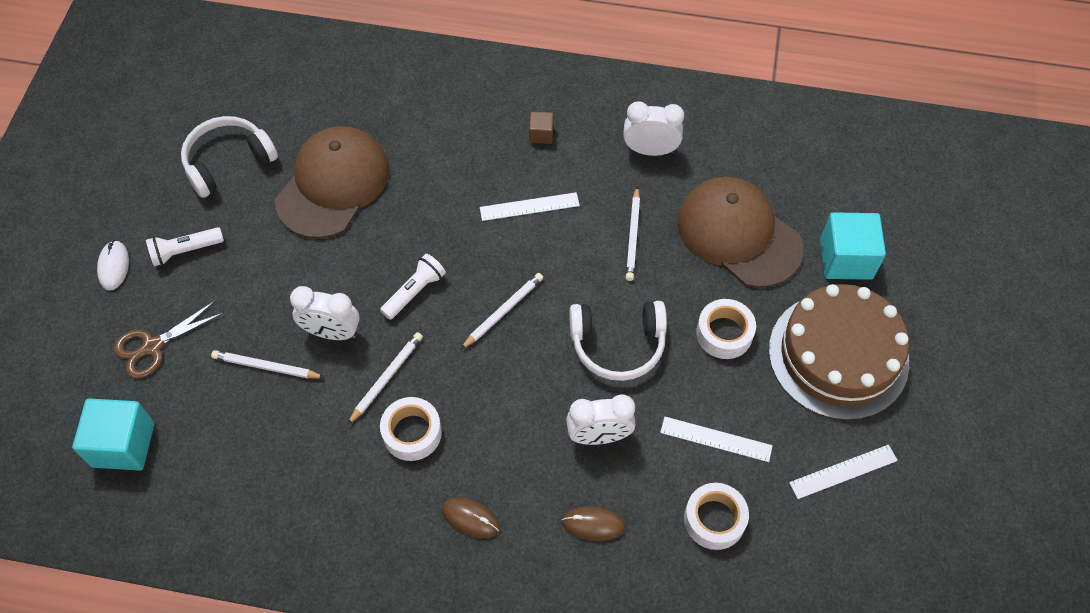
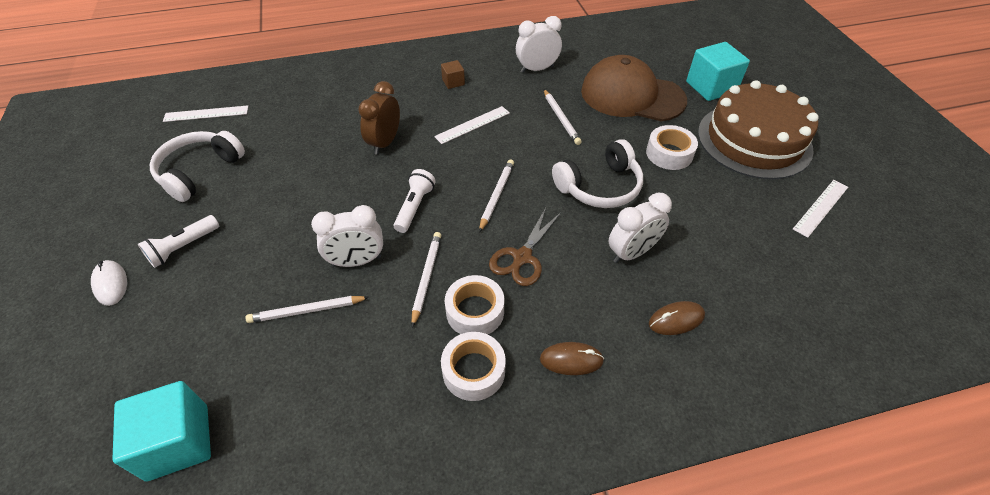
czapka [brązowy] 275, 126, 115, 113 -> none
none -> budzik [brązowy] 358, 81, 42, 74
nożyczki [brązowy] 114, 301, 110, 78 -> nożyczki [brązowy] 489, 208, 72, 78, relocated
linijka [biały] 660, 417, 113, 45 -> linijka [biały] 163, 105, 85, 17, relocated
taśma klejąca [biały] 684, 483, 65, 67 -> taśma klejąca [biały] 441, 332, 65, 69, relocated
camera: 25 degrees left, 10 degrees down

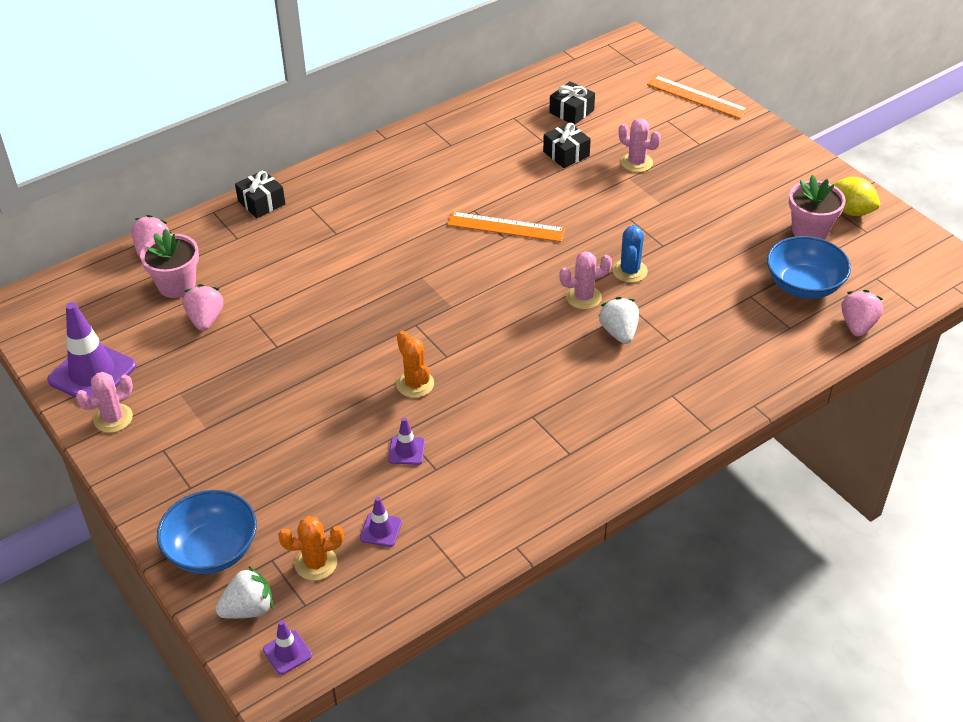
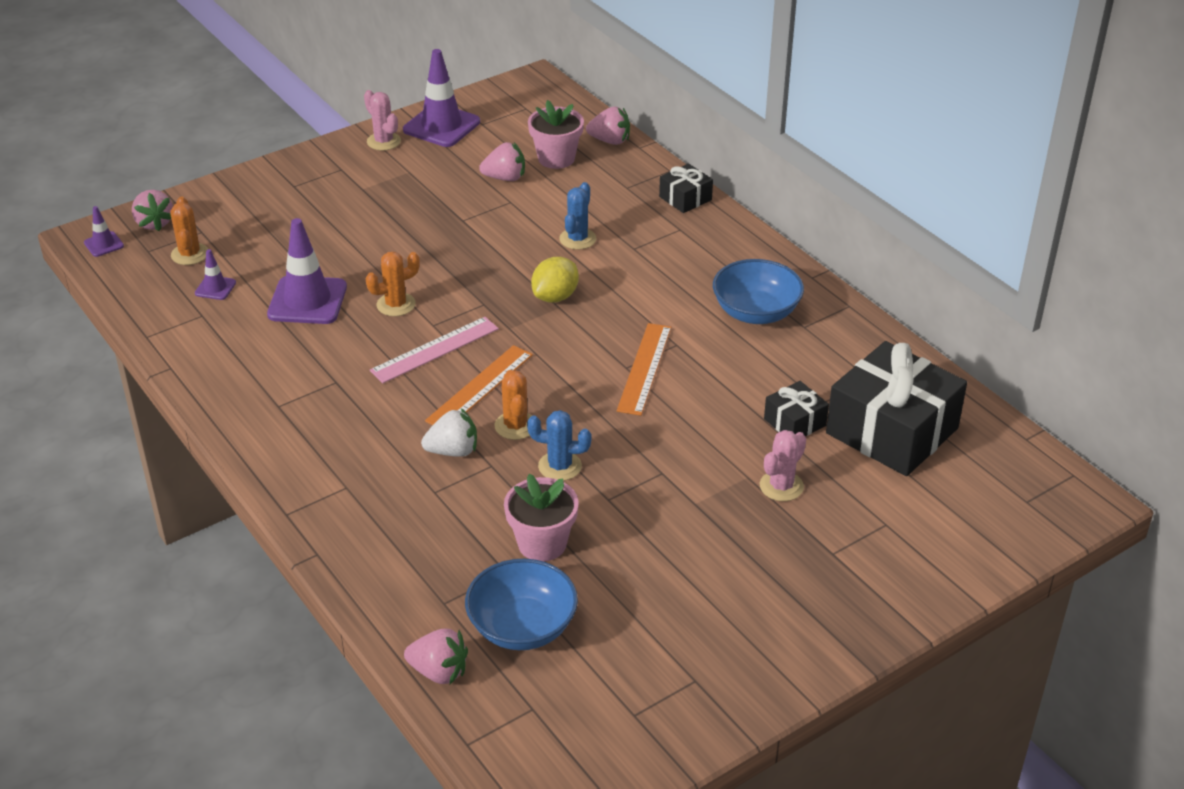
none -> linijka [różowy] 370, 317, 129, 66
none -> kaktus [niebieski] 559, 182, 37, 68
miska [niebieski] 157, 490, 100, 84 -> miska [niebieski] 713, 259, 91, 65, relocated
linijka [pomarańczowy] 647, 75, 101, 44 -> linijka [pomarańczowy] 425, 345, 108, 80, relocated
doniczka [różowy] 789, 175, 57, 64 -> doniczka [różowy] 504, 474, 75, 88, relocated
cytryna [żółty] 832, 177, 48, 39 -> cytryna [żółty] 531, 257, 48, 46, relocated
truskawka [biały] 216, 566, 57, 53 -> truskawka [różowy] 132, 190, 41, 41
kaktus [różowy] 559, 251, 53, 58 -> kaktus [pomarańczowy] 495, 370, 37, 70
pachołek [fioletowy] 388, 417, 37, 48 -> pachołek [fioletowy] 267, 218, 80, 106, x2.07
prezent [czarny] 549, 81, 46, 44 -> prezent [czarny] 826, 341, 141, 135, x2.13
camera: 90 degrees right, 5 degrees down

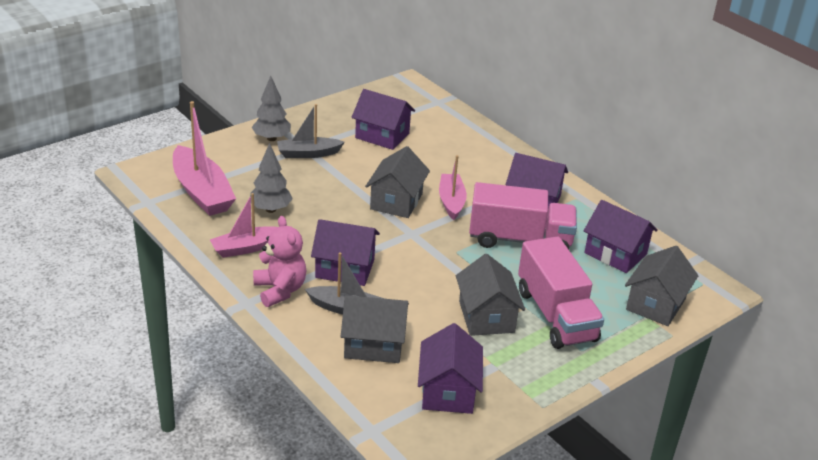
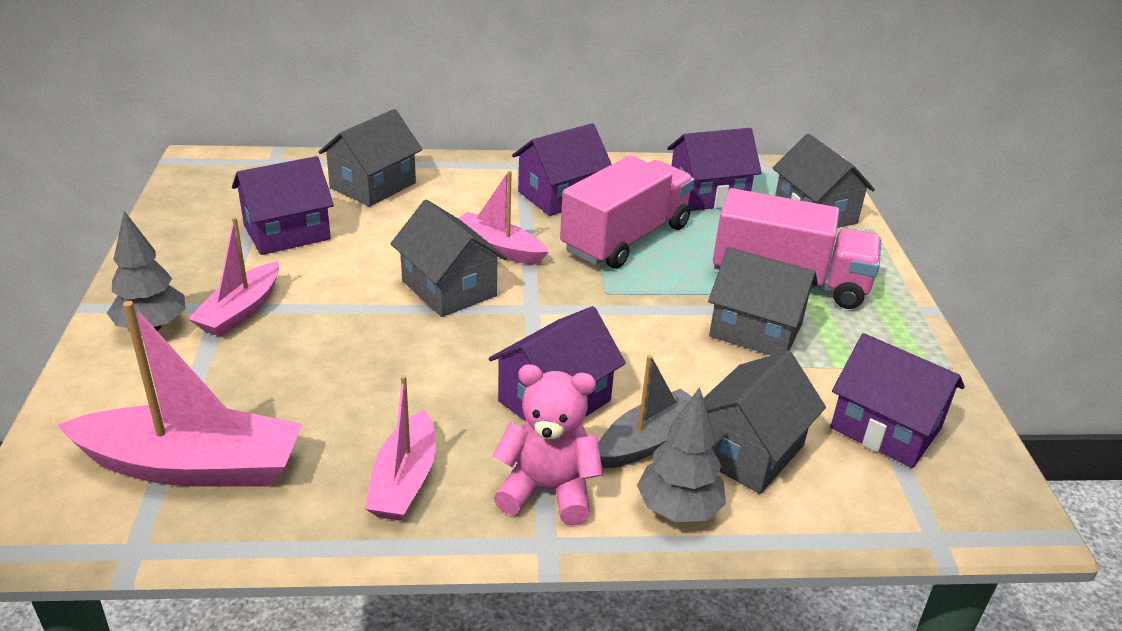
none -> domek [szary] 318, 109, 104, 98
drzewko [szary] 250, 143, 43, 70 -> drzewko [szary] 637, 387, 89, 135, relocated
łódka [szary] 277, 104, 68, 54 -> łódka [różowy] 188, 217, 91, 120
camera: 55 degrees left, 0 degrees up

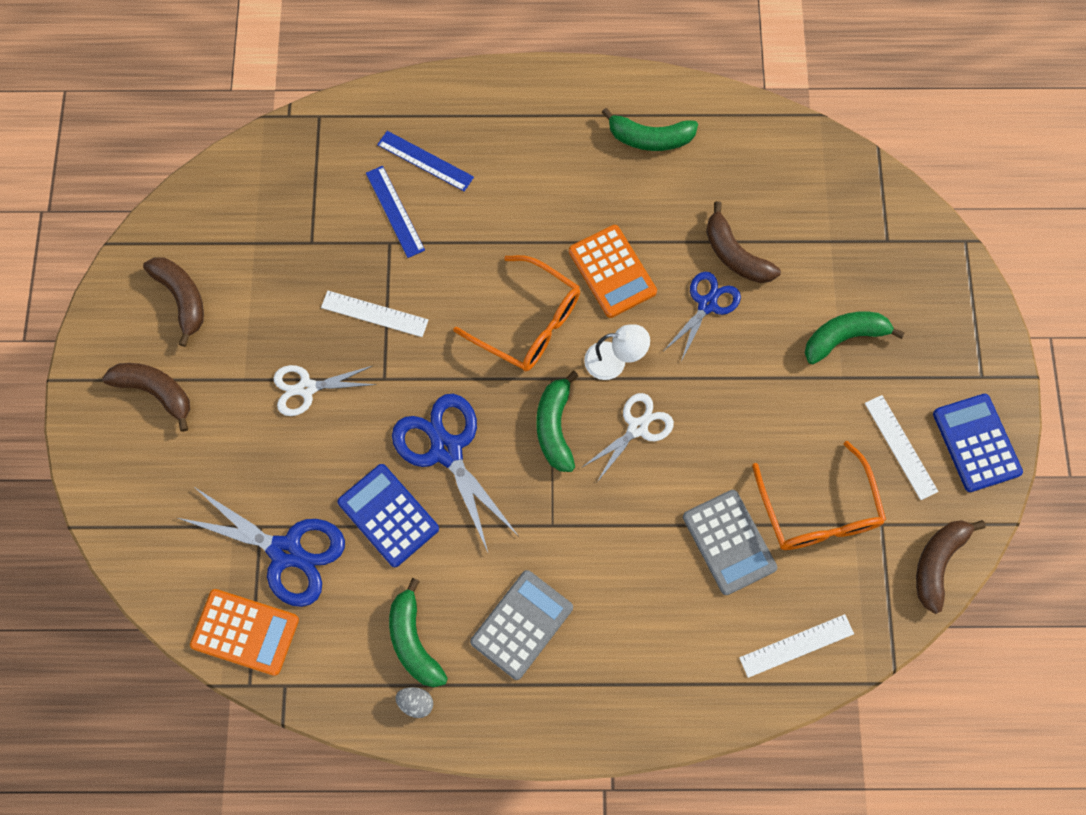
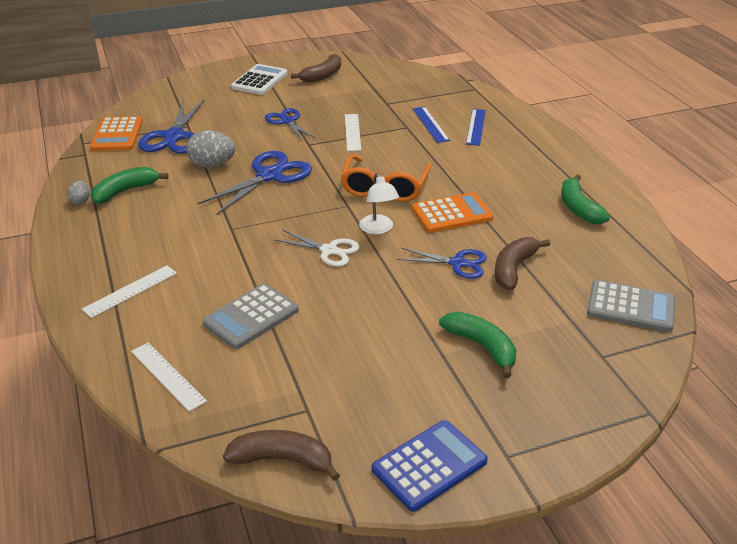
banan [zielony] 536, 371, 42, 101 -> none
okulary [pomarańczowy] 752, 441, 134, 109 -> none
kalkulator [szary] 470, 570, 103, 110 -> kalkulator [szary] 587, 280, 88, 52, relocated
linijka [biały] 865, 395, 73, 105 -> linijka [biały] 82, 265, 95, 53, relocated
banan [brązowy] 102, 363, 88, 69 -> kalkulator [biały] 231, 64, 57, 31
kalkulator [niebieski] 337, 464, 102, 103 -> jajko [szary] 186, 130, 49, 37
nożyczki [biały] 273, 365, 104, 51 -> nożyczki [niebieski] 265, 108, 51, 33
linijka [niebieski] 366, 166, 59, 92 -> linijka [niebieski] 413, 107, 37, 36, 60 degrees counterclockwise
kalkulator [pomarańczowy] 569, 225, 88, 93 -> kalkulator [pomarańczowy] 412, 192, 81, 41, 150 degrees counterclockwise
camera: 70 degrees right, 35 degrees down

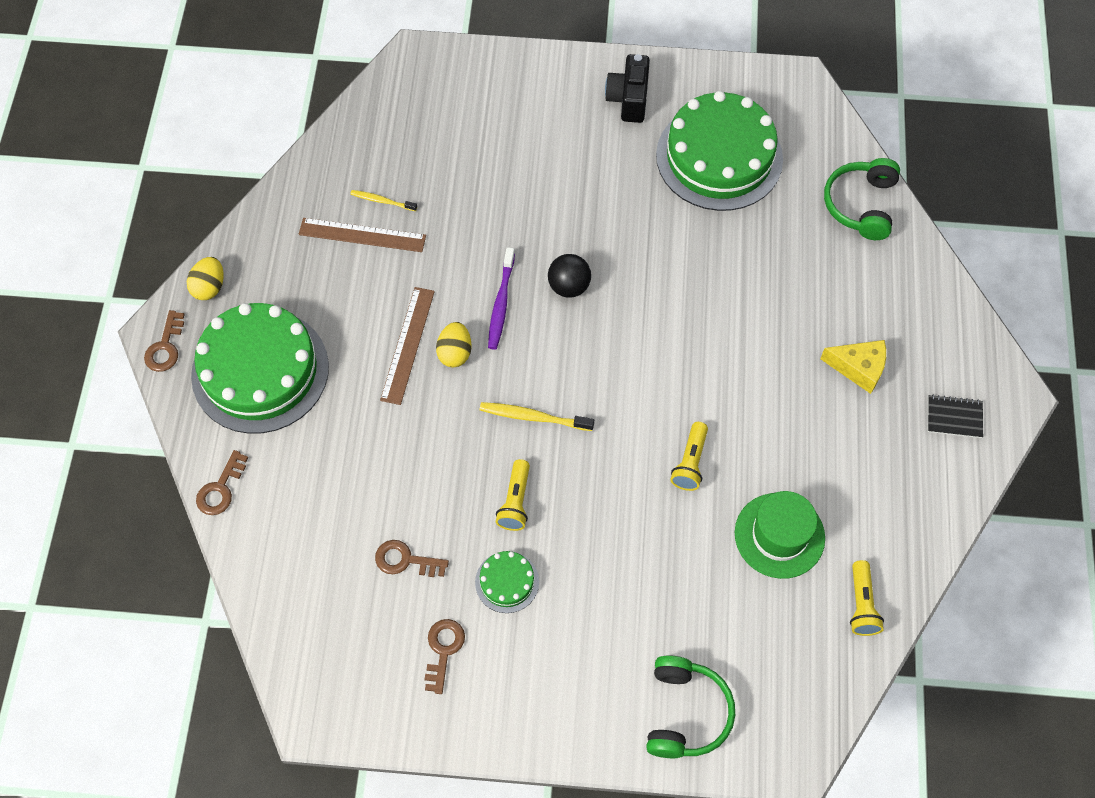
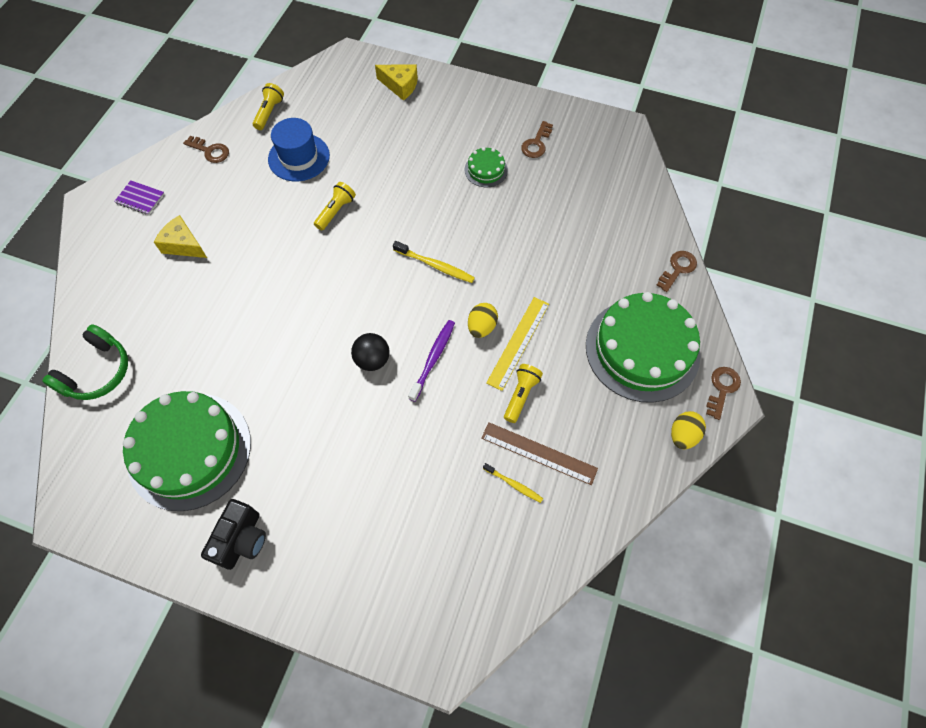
klucz [brązowy] 375, 540, 74, 37 -> klucz [brązowy] 183, 136, 46, 27, relocated
latarka [żółty] 496, 459, 34, 72 -> latarka [żółty] 504, 364, 39, 59, relocated
słuchawki [zielony] 646, 655, 89, 103 -> ser [żółty] 375, 64, 43, 37
linijka [brązowy] 380, 287, 55, 118 -> linijka [żółty] 486, 297, 63, 94
kapelusz [zielony] 735, 491, 90, 88 -> kapelusz [niebieski] 268, 118, 62, 64
zeszyt [czarny] 928, 395, 55, 43 -> zeszyt [fioletowy] 114, 180, 50, 35
camera: 165 degrees left, 0 degrees up

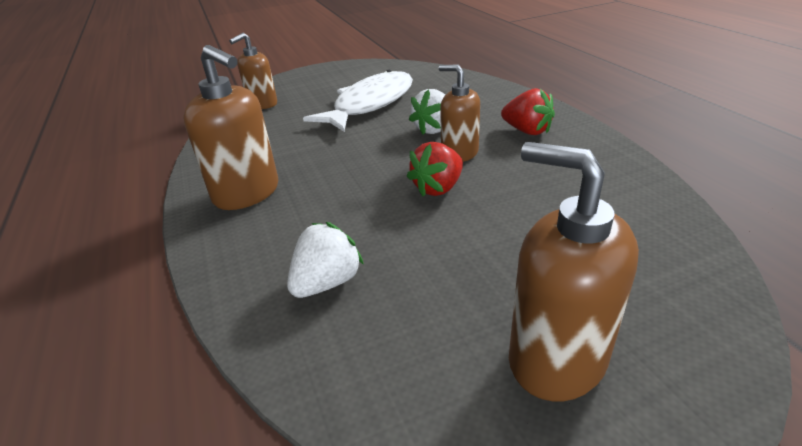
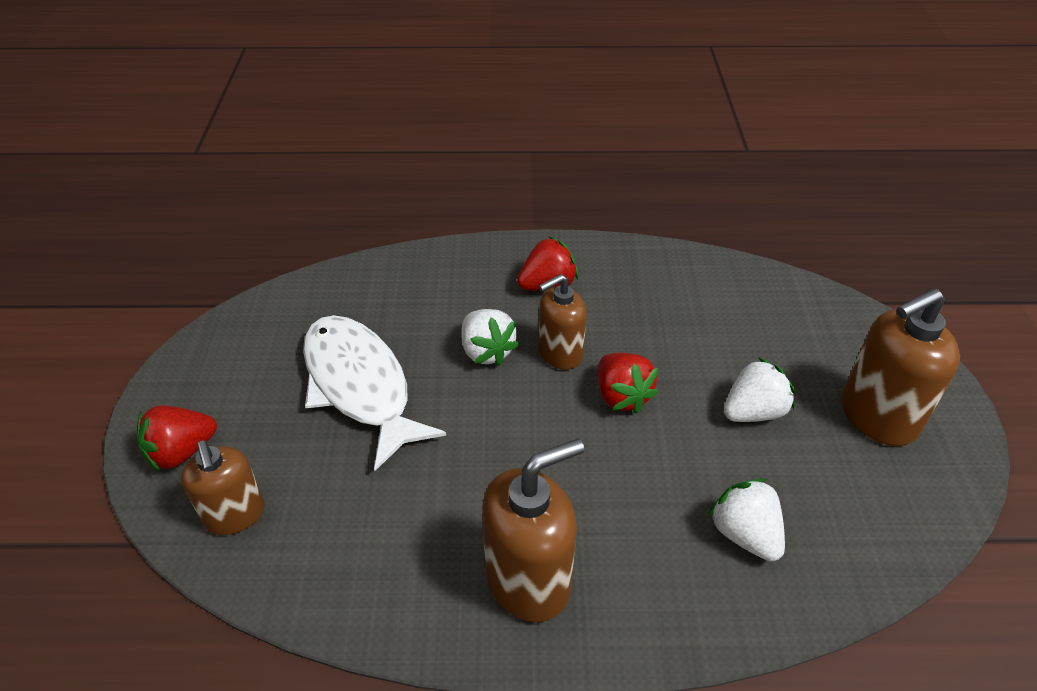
none -> truskawka [czerwony] 137, 406, 80, 66
none -> truskawka [biały] 724, 357, 71, 65
camera: 70 degrees left, 10 degrees up

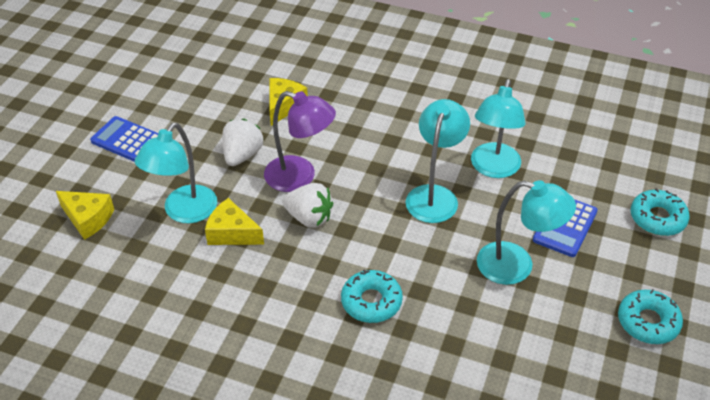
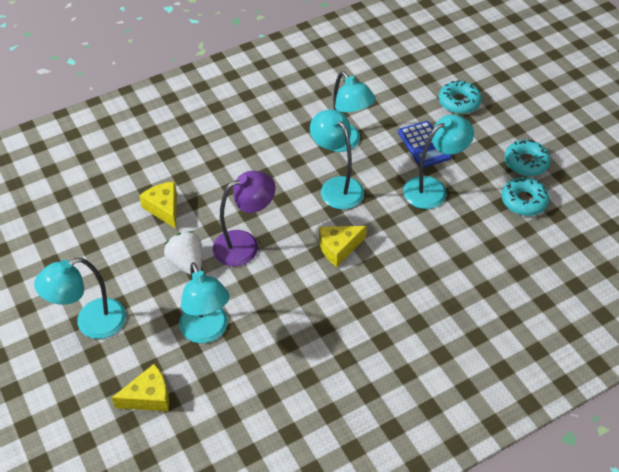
truskawka [biały] 282, 183, 51, 45 -> none
ser [żółty] 205, 198, 59, 47 -> ser [żółty] 319, 226, 48, 41, relocated
donut [turkusowy] 341, 269, 62, 54 -> donut [turkusowy] 502, 177, 47, 39, relocated
kalkulator [niebieski] 90, 116, 68, 46 -> lampka [turkusowy] 34, 258, 92, 81
camera: 50 degrees left, 5 degrees up

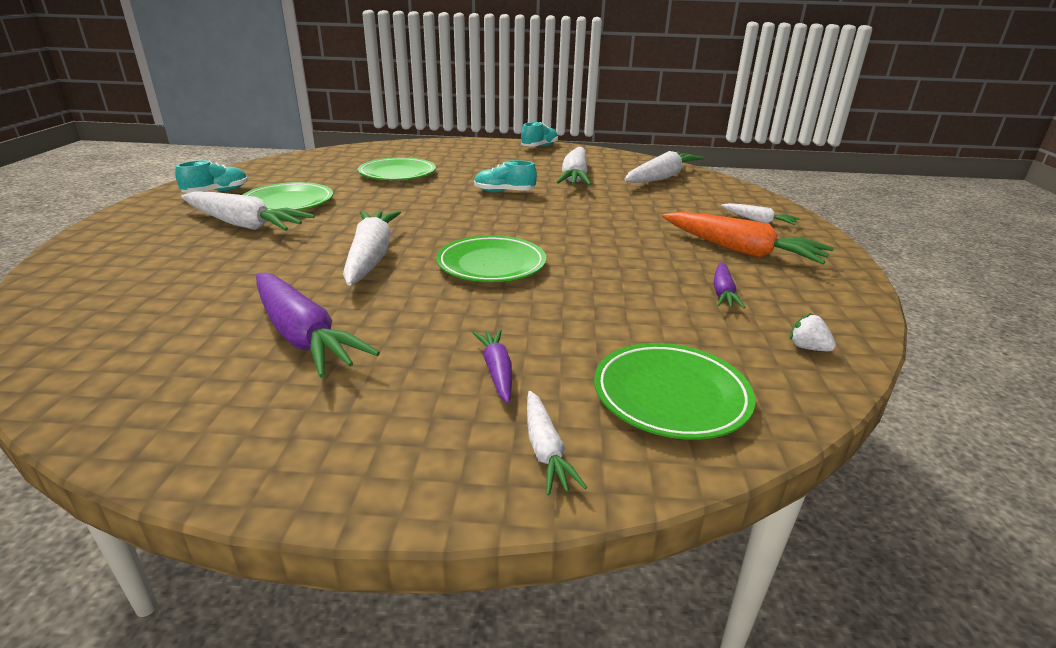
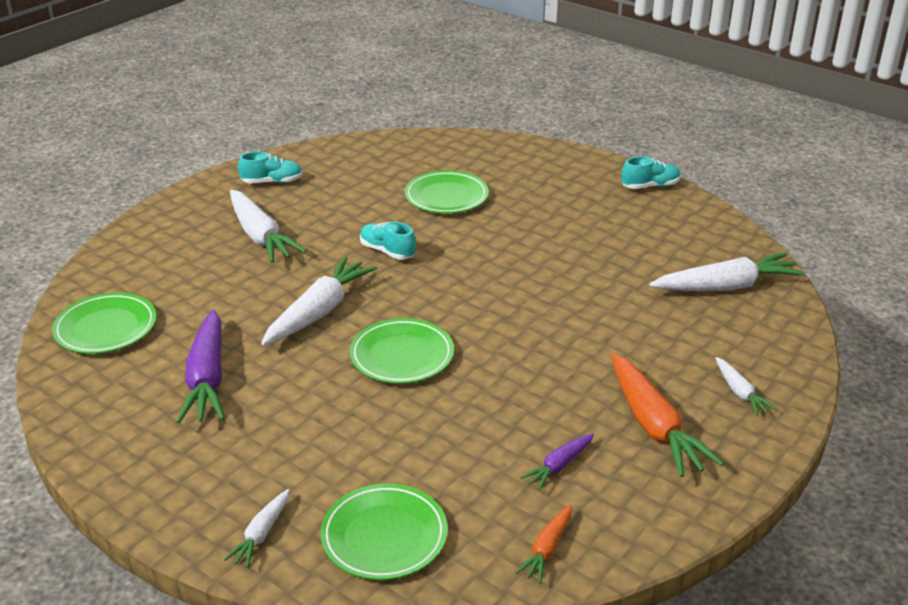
marchewka [fioletowy] 472, 329, 40, 74 -> none
marchewka [biały] 557, 147, 34, 38 -> none
talerz [zielony] 243, 182, 90, 28 -> talerz [zielony] 52, 293, 105, 61, relocated
but [turkusowy] 474, 160, 63, 32 -> but [turkusowy] 360, 222, 56, 38, relocated
truskawka [biały] 790, 313, 46, 38 -> marchewka [pomarańczowy] 515, 505, 57, 78
camera: 35 degrees right, 5 degrees up

